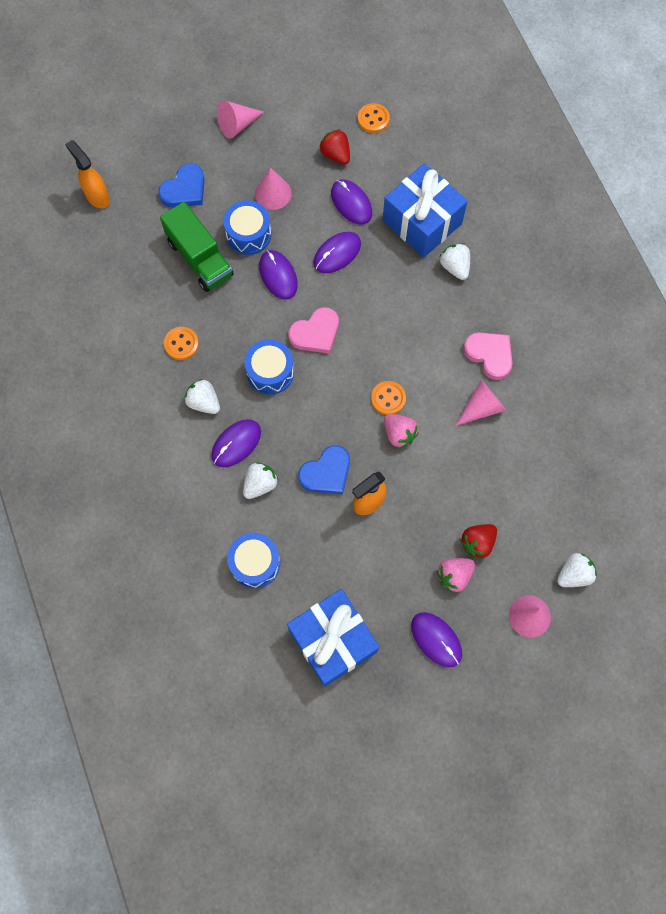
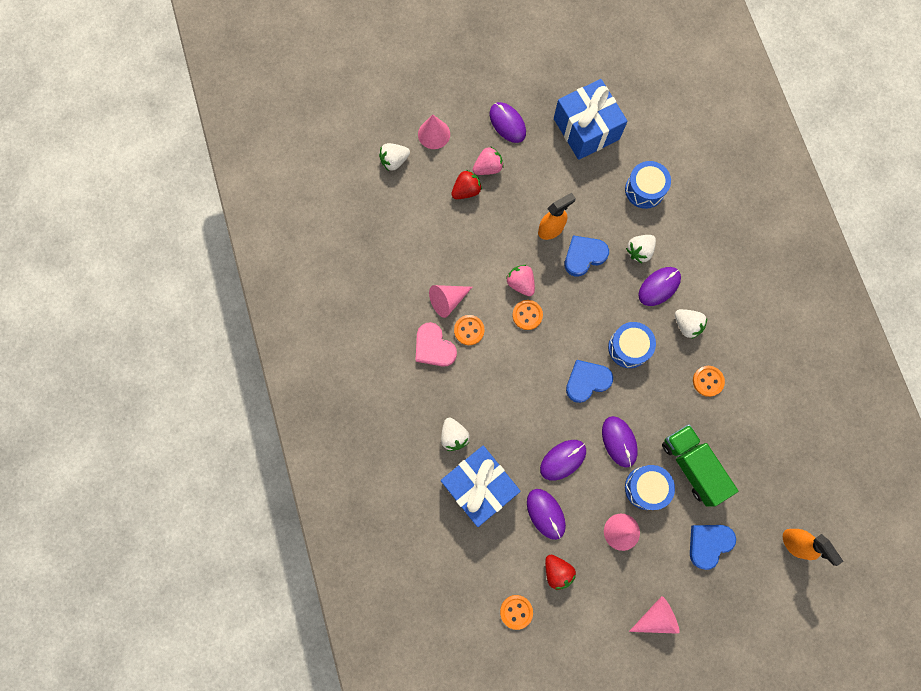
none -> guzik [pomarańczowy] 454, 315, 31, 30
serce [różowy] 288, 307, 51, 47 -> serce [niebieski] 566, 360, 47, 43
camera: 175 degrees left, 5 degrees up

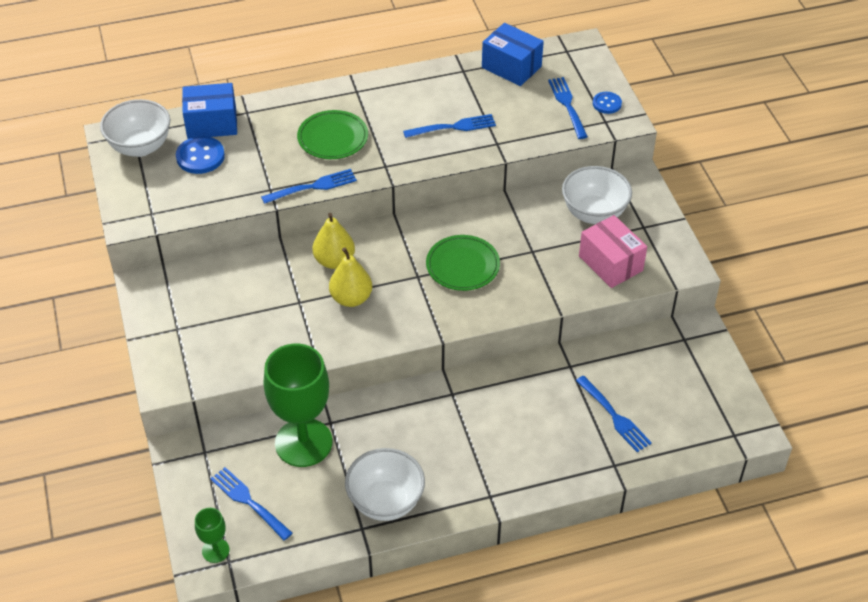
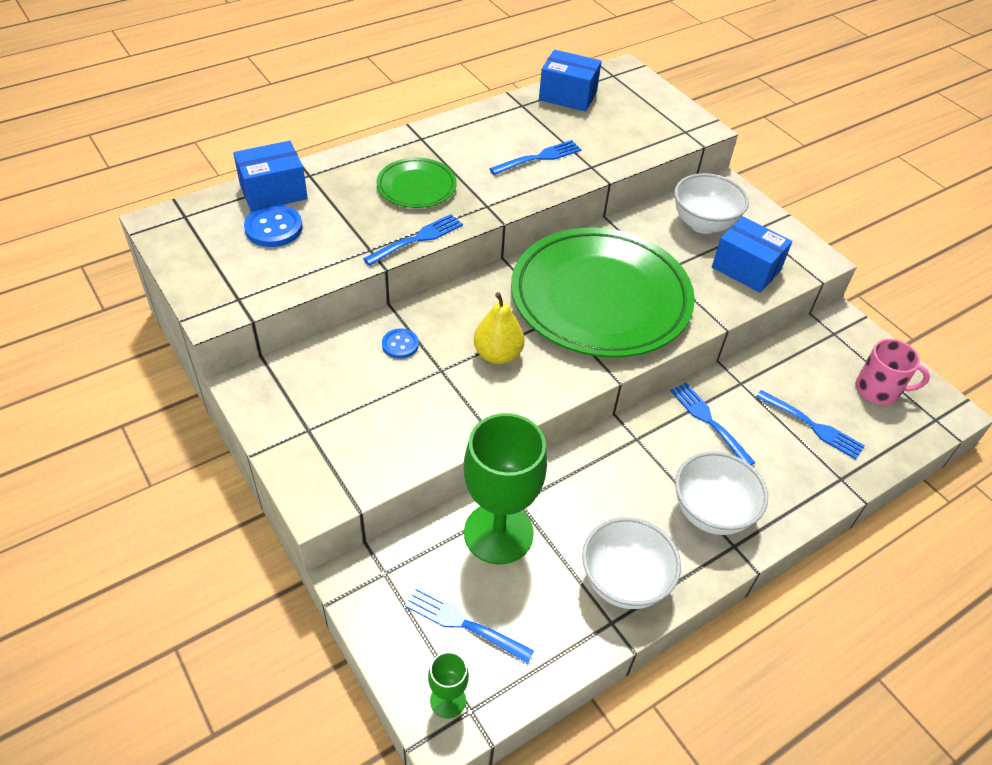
gruszka [żółty] 312, 213, 43, 56 -> none
none -> kubek [różowy] 856, 339, 74, 66
miska [biały] 100, 99, 70, 58 -> miska [biały] 675, 451, 93, 84, relocated
widelec [niebieski] 548, 77, 40, 62 -> widelec [niebieski] 670, 383, 85, 82, relocated
guzik [niebieski] 593, 92, 29, 22 -> guzik [niebieski] 382, 329, 37, 30, relocated
pudełko [różowy] 579, 215, 68, 73 -> pudełko [niebieski] 712, 216, 80, 77
talerz [zielony] 426, 235, 74, 56 -> talerz [zielony] 511, 228, 184, 130, x2.21
camera: 20 degrees left, 0 degrees up

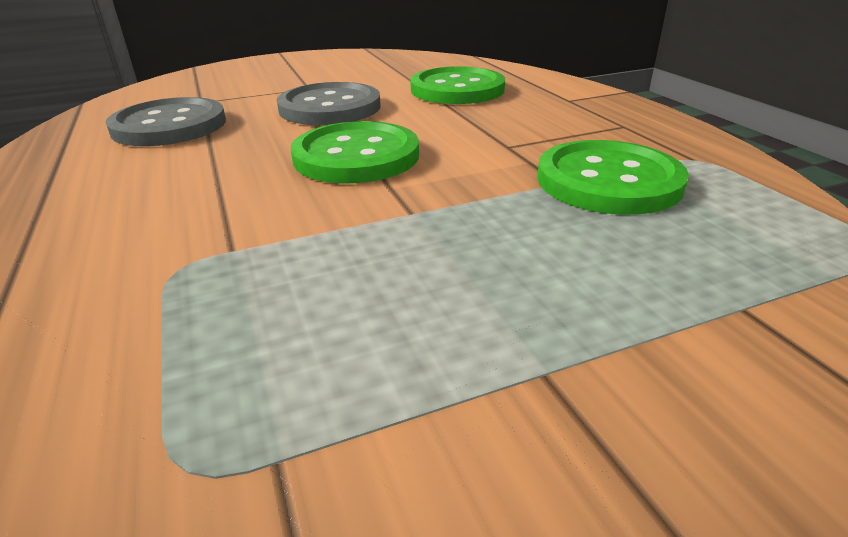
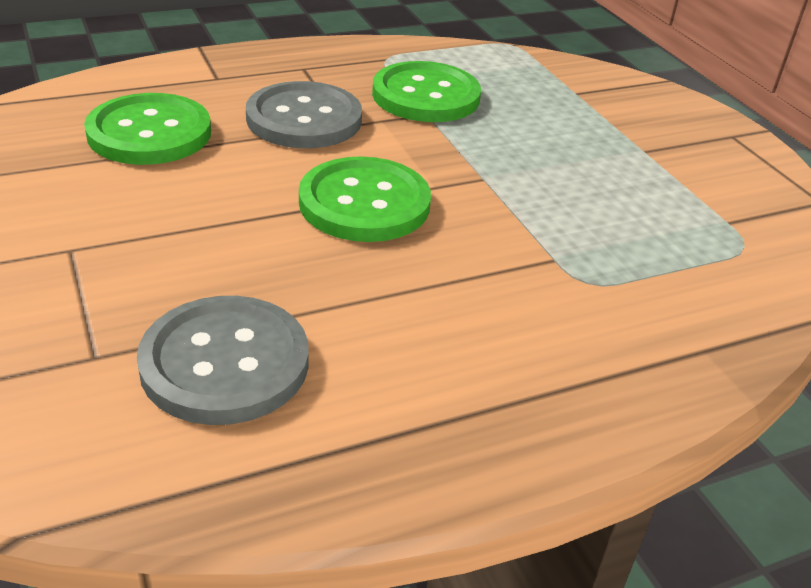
guzik [szary] 277, 82, 104, 43 -> guzik [szary] 246, 81, 116, 67, relocated
camera: 95 degrees left, 5 degrees up

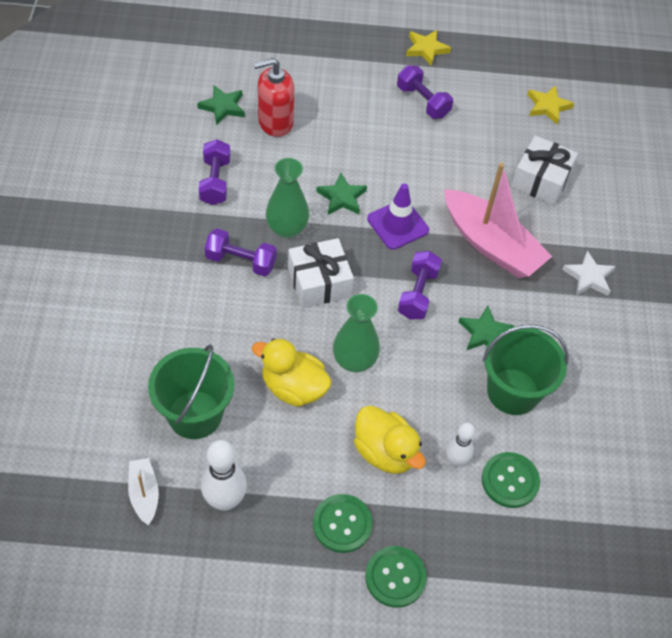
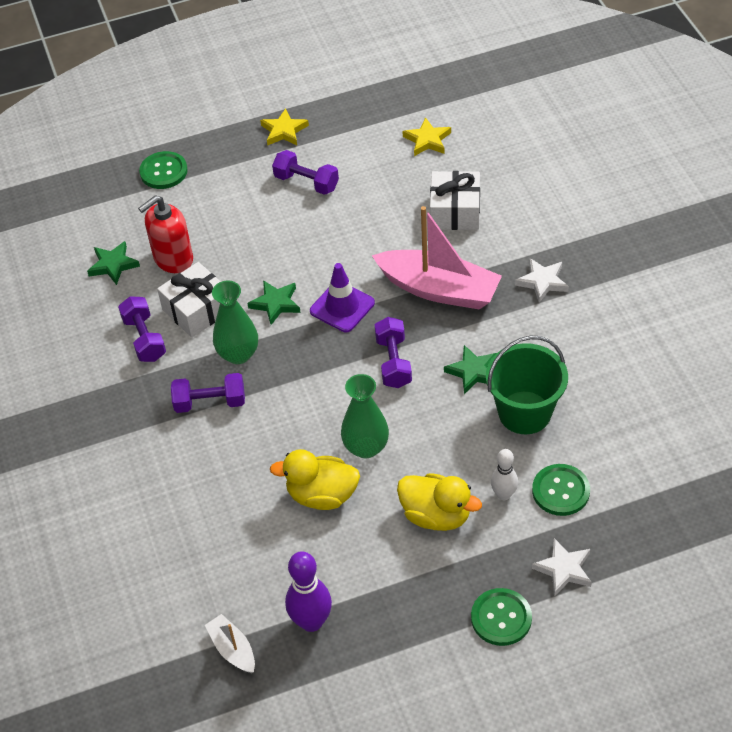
wiadro [zielony] 148, 344, 86, 95 -> none
none -> gwiazda [biały] 532, 538, 60, 58
prezent [biały] 288, 238, 66, 70 -> prezent [biały] 157, 262, 64, 76, relocated
guzik [zielony] 313, 494, 60, 59 -> guzik [zielony] 139, 151, 49, 38, relocated
kręgiel [biały] 201, 440, 46, 71 -> kręgiel [fioletowy] 285, 551, 47, 81
camera: 15 degrees left, 5 degrees down

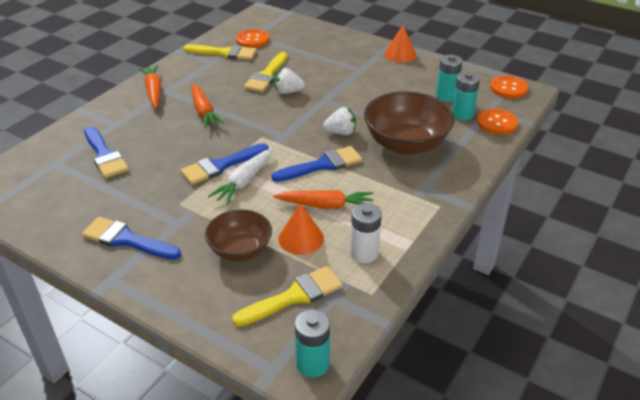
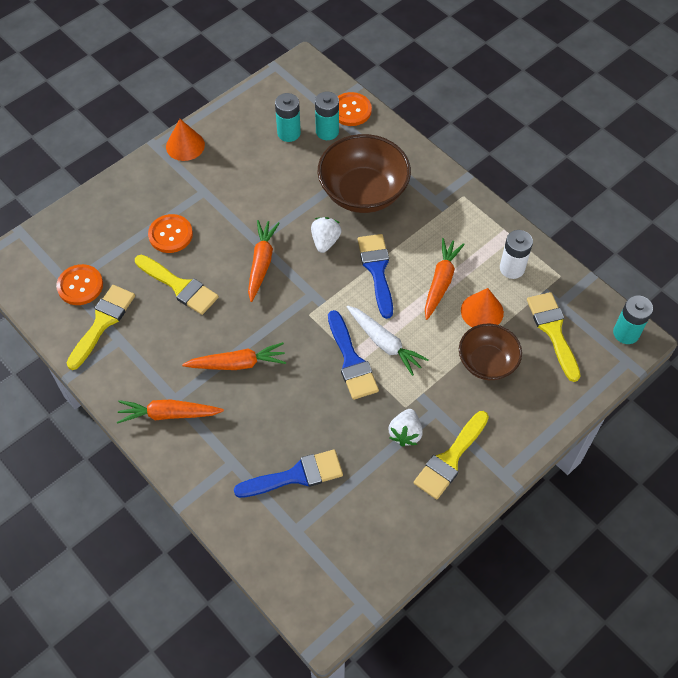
none -> marchewka [pomarańczowy] 248, 220, 32, 82
truskawka [biały] 275, 68, 30, 26 -> truskawka [biały] 388, 409, 35, 38, relocated
guzik [pomarańczowy] 490, 76, 38, 22 -> guzik [pomarańczowy] 148, 214, 45, 39, relocated
pędzel [niebieski] 82, 217, 99, 43 -> pędzel [żółty] 414, 411, 75, 89
camera: 75 degrees left, 20 degrees up

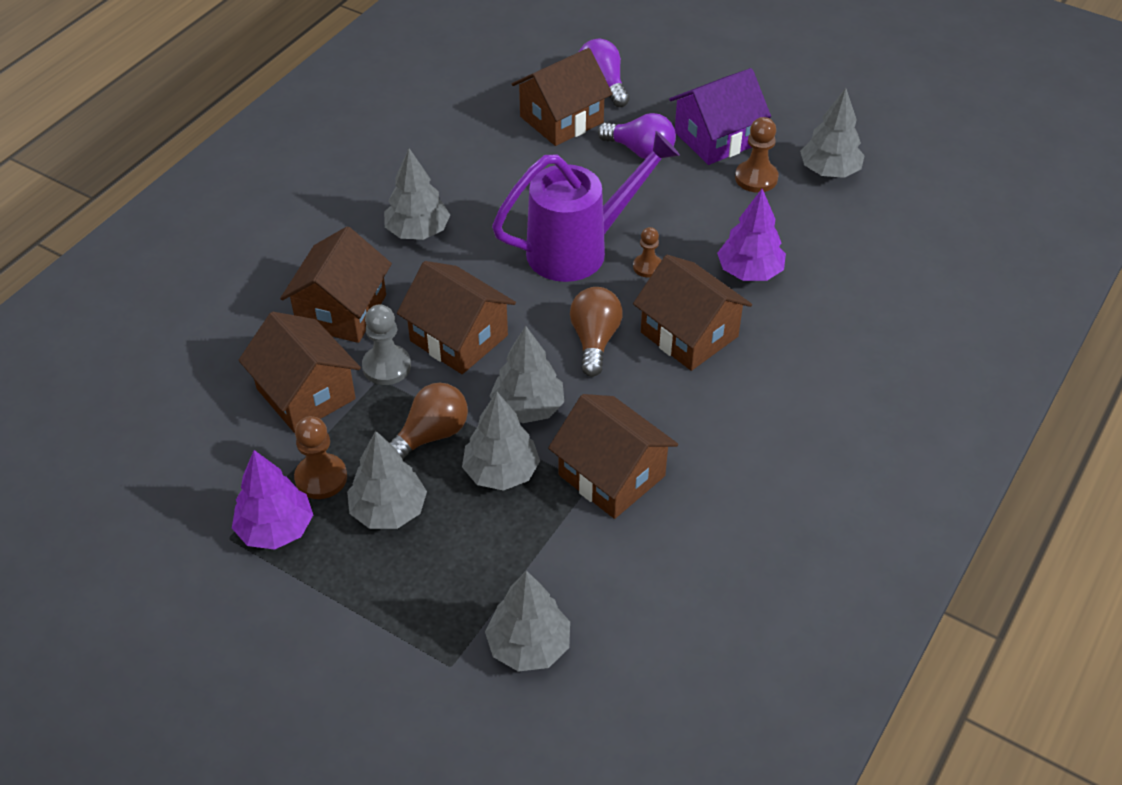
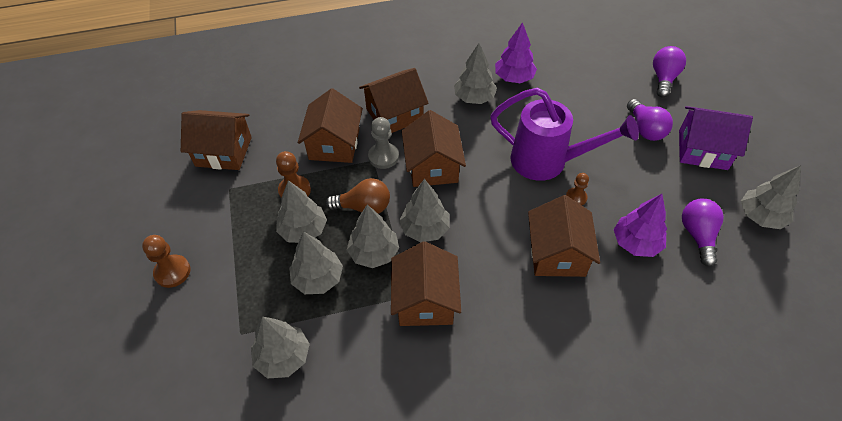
żarówka [brązowy] 570, 287, 53, 90 -> none
none -> drzewko [szary] 289, 232, 54, 62
none -> żarówka [fioletowy] 682, 199, 42, 68
drzewko [fioletowy] 232, 450, 81, 100 -> drzewko [fioletowy] 495, 22, 42, 61, relocated
domek [brązowy] 512, 48, 100, 98 -> domek [brązowy] 181, 110, 71, 60, relocated
pionek [brązowy] 735, 117, 43, 76 -> pionek [brązowy] 142, 235, 49, 53, relocated
camera: 45 degrees right, 5 degrees up

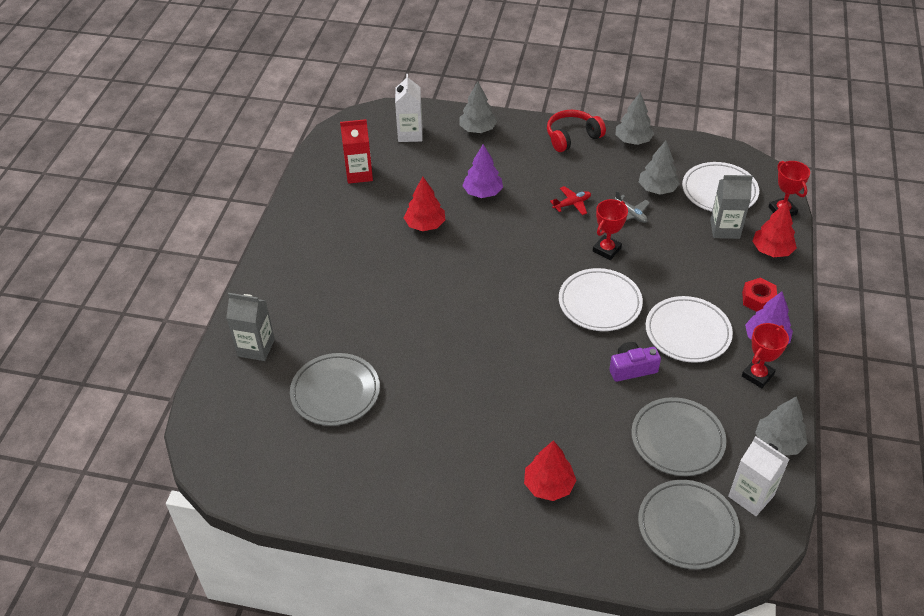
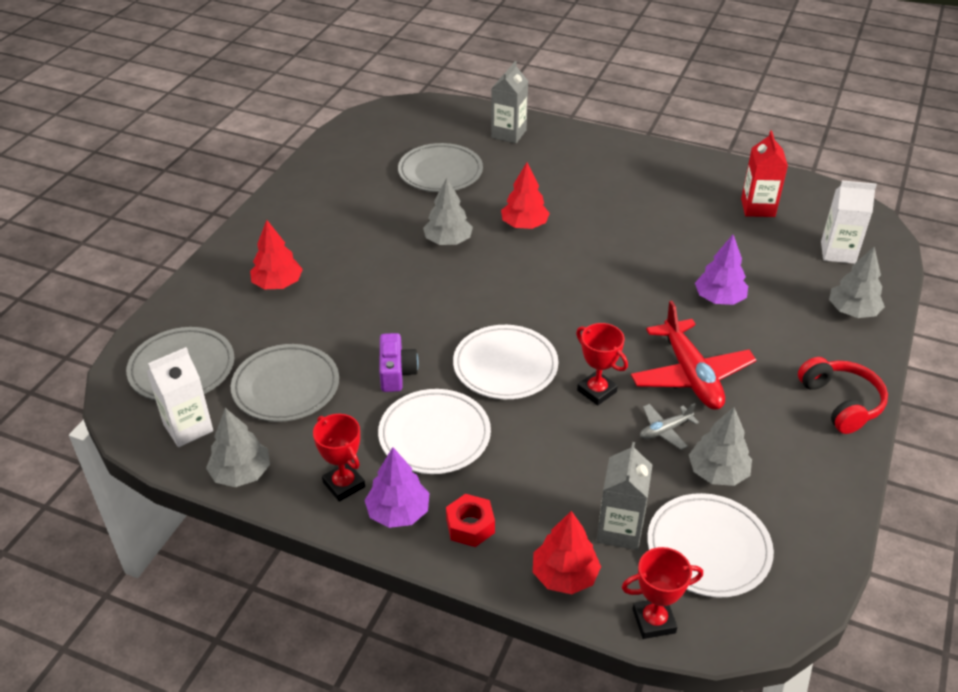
drzewko [czerwony] 404, 177, 41, 54 -> drzewko [czerwony] 501, 163, 49, 66, relocated
drzewko [szary] 616, 92, 38, 53 -> drzewko [szary] 423, 177, 50, 68, relocated
samolot [czerwony] 550, 186, 41, 29 -> samolot [czerwony] 631, 301, 125, 109, x2.07
camera: 100 degrees right, 5 degrees down

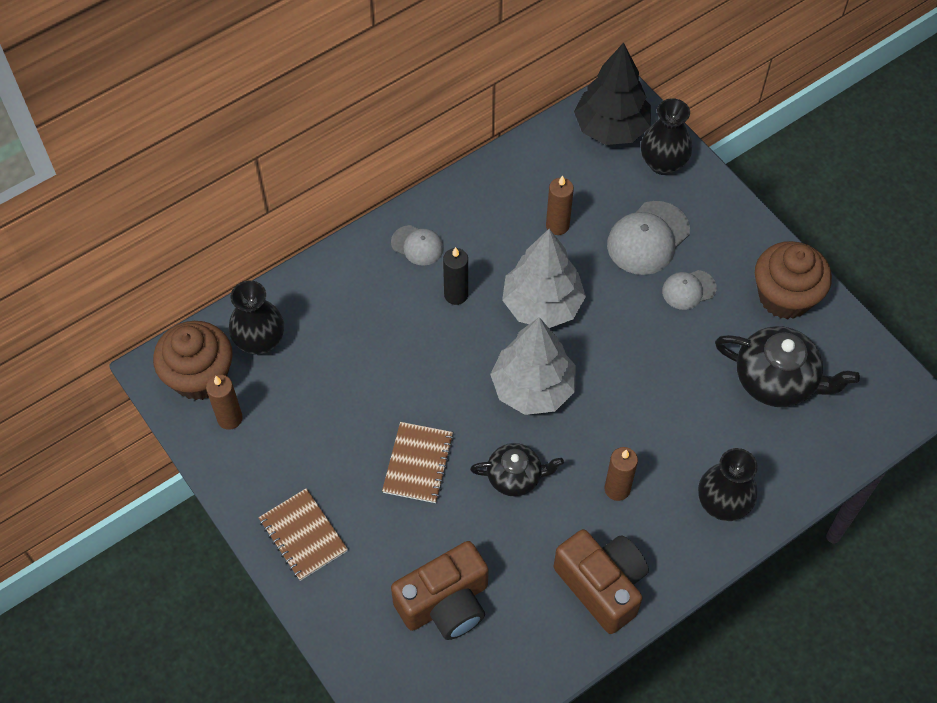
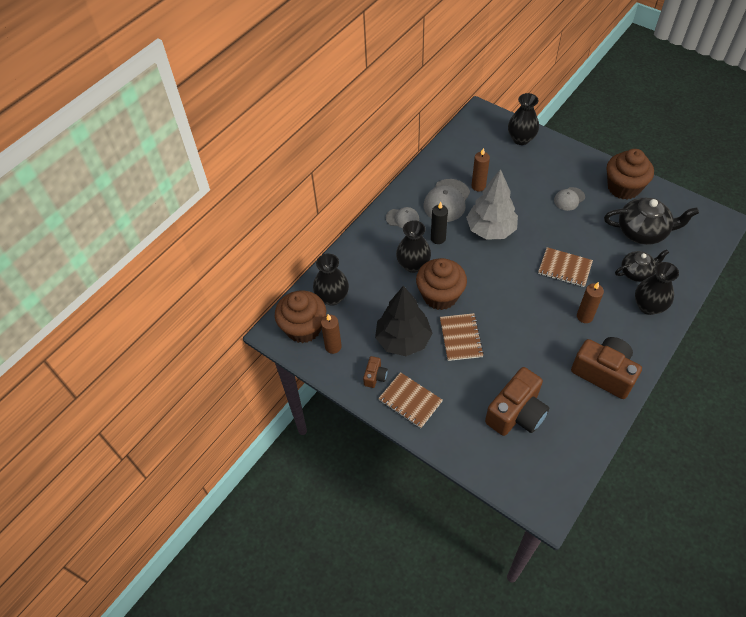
drzewko [szary] 490, 317, 86, 98 -> none
none -> aparat fotograficzny [brązowy] 363, 356, 25, 32
none -> wazon [czarny] 396, 220, 35, 53
none -> muffinka [brązowy] 416, 258, 51, 52
none -> zeszyt [brązowy] 538, 247, 55, 40
imbryk [czarny] 470, 443, 94, 54 -> imbryk [czarny] 615, 250, 54, 32, relocated
drzewko [czarny] 574, 42, 77, 103 -> drzewko [czarny] 375, 286, 57, 70, relocated
czapka [szary] 607, 201, 83, 74 -> czapka [szary] 424, 179, 46, 43, relocated
camera: 15 degrees left, 5 degrees down

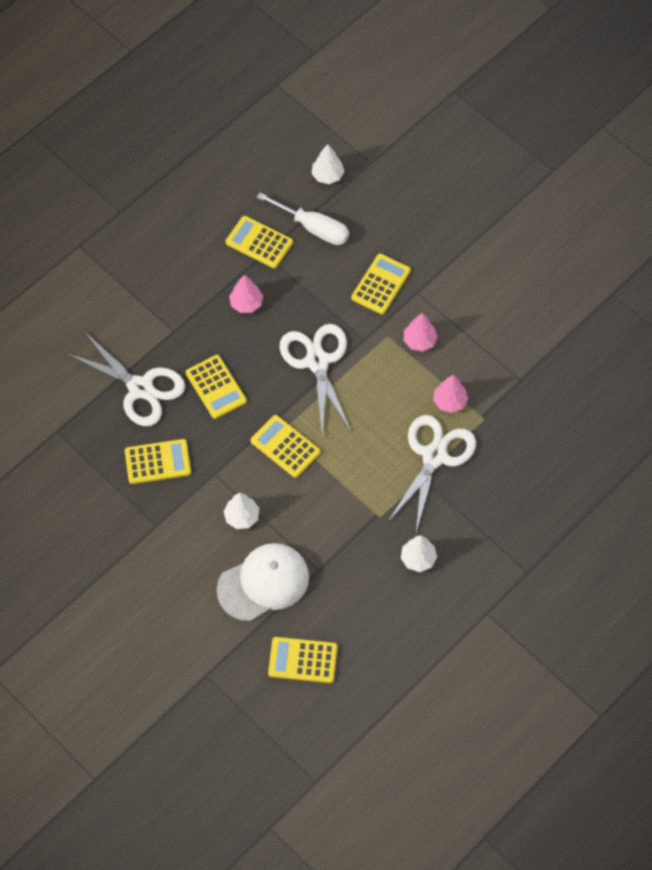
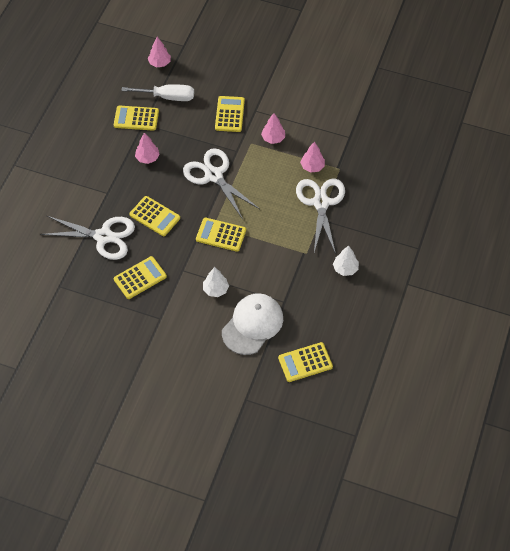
drzewko [biały] 311, 144, 33, 40 -> drzewko [różowy] 148, 37, 23, 30
camera: 25 degrees left, 5 degrees down

